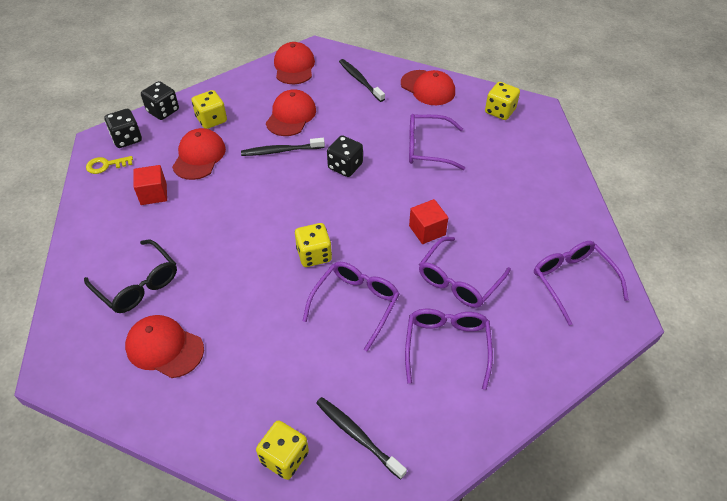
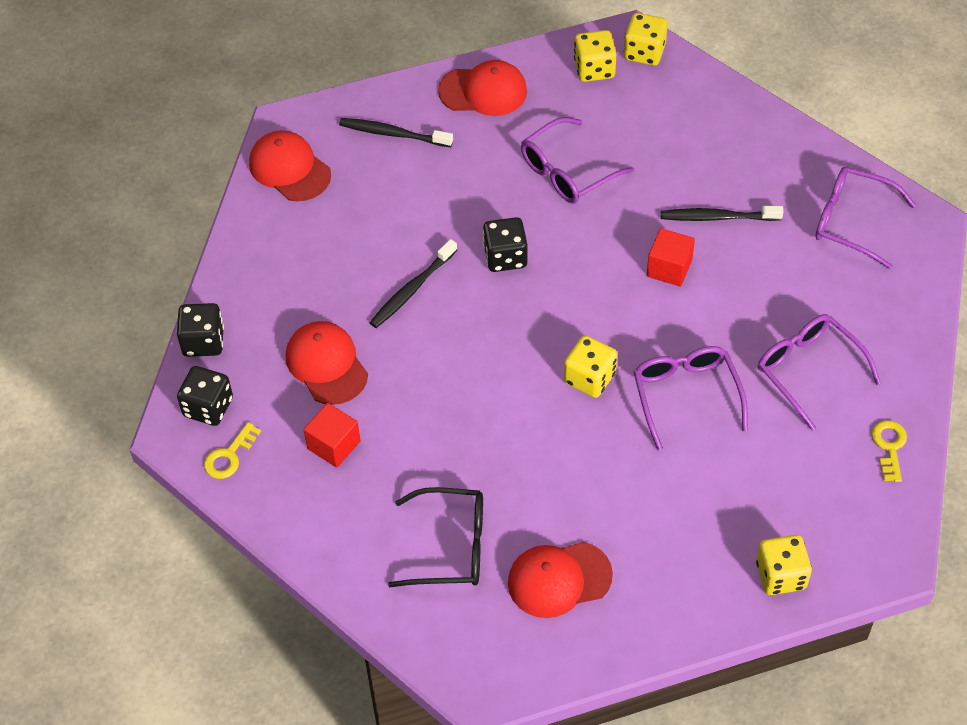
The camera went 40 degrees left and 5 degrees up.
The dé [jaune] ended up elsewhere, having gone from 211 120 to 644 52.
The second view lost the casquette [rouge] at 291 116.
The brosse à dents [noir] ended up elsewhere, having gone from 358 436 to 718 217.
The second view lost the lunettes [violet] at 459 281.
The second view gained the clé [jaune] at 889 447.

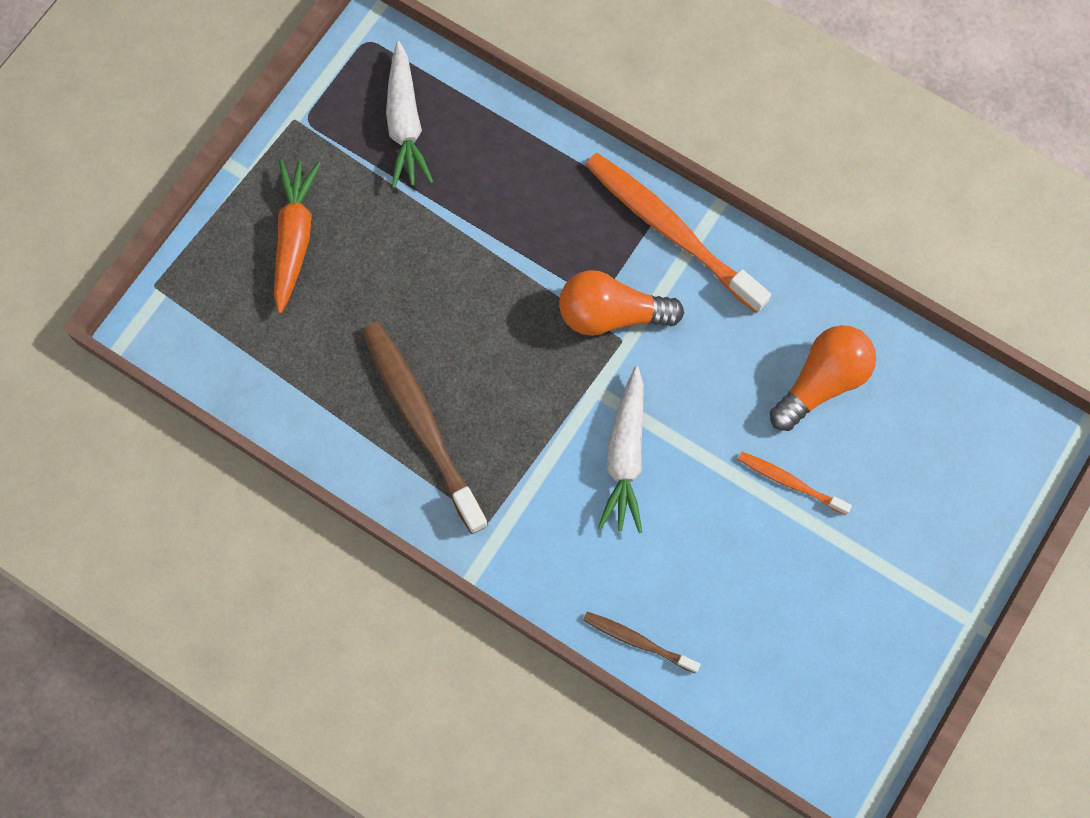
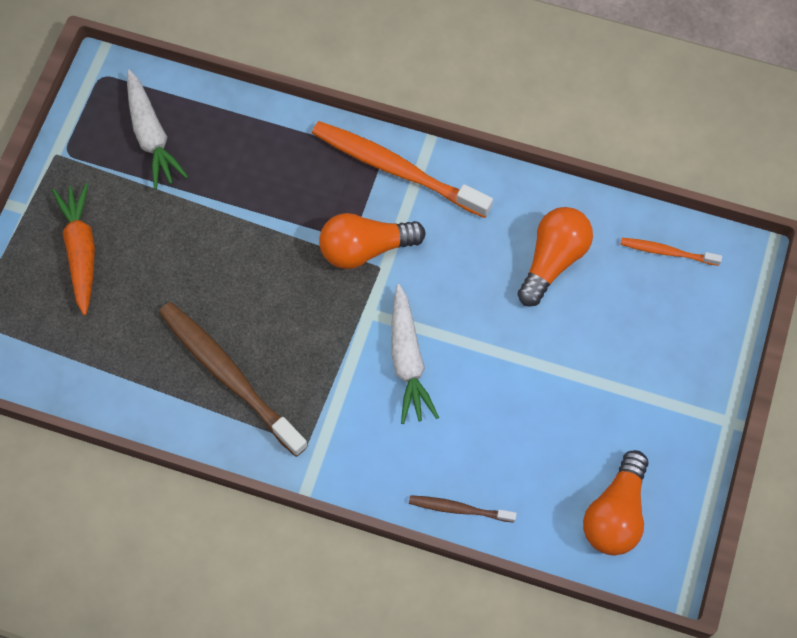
The camera went 15 degrees left and 5 degrees down.
The brosse à dents [orange] ended up elsewhere, having gone from 790 482 to 667 252.
The second view gained the ampoule [orange] at 615 513.

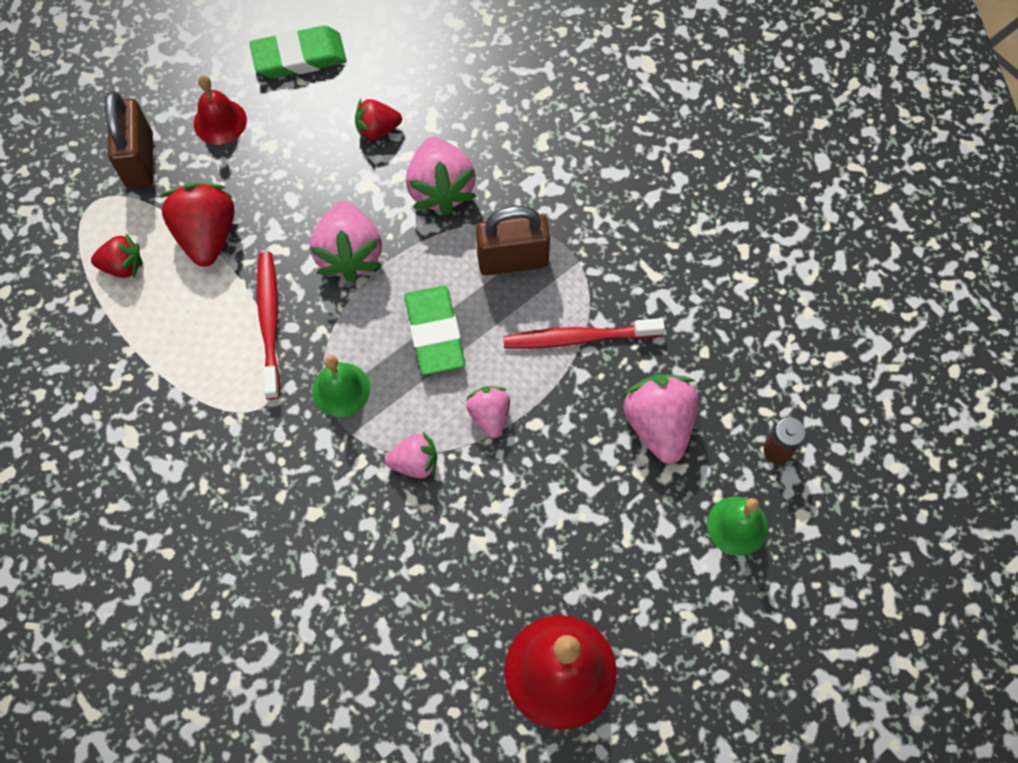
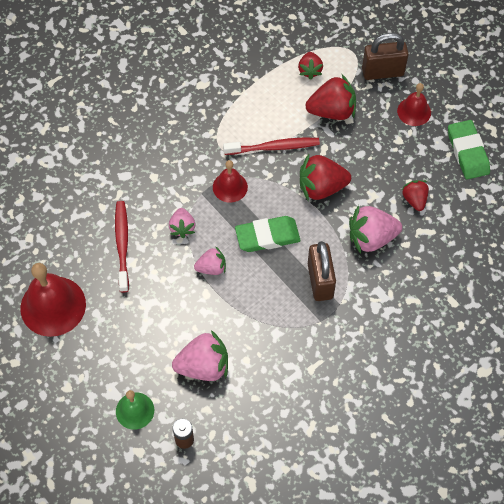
The camera went 90 degrees right and 5 degrees down.
What was the fraise [rose] at 349 254 turned into the fraise [rouge] at 321 187.
What was the cloche [vert] at 341 389 turned into the cloche [rouge] at 230 187.
The brosse à dents [rouge] ended up elsewhere, having gone from 578 338 to 122 244.

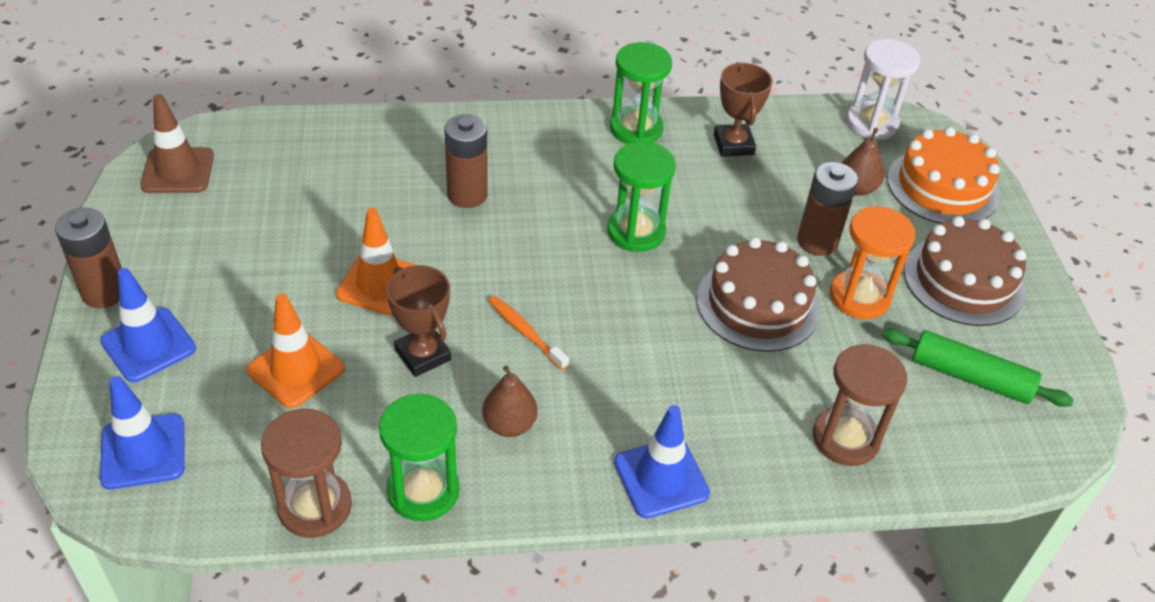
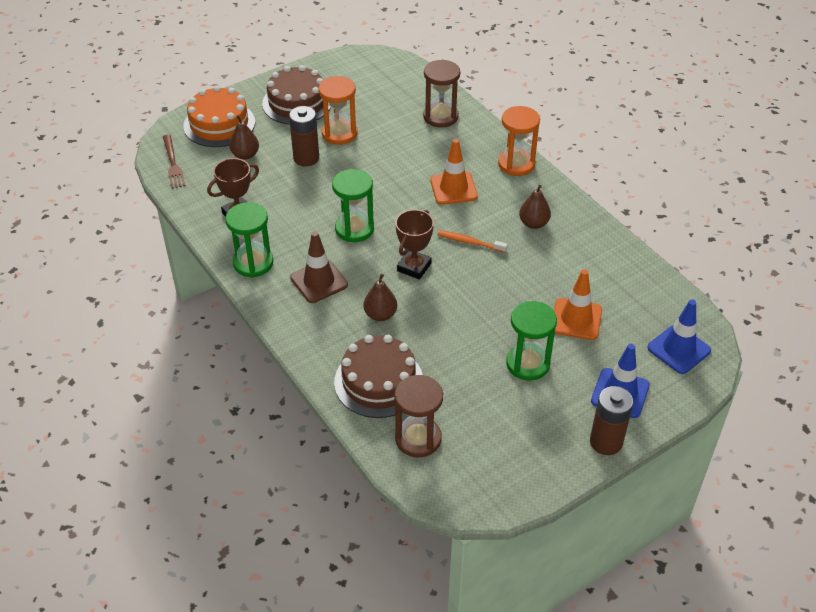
The camera went 115 degrees left and 0 degrees up.
The cône de chantier [marron] ended up elsewhere, having gone from 178 171 to 319 281.
The sablier [marron] ended up elsewhere, having gone from 315 507 to 418 438.
The cône de chantier [orange] ended up elsewhere, having gone from 379 284 to 453 188.
The sablier [vert] ended up elsewhere, having gone from 423 491 to 528 364.
The trophée [marron] ended up elsewhere, having gone from 423 355 to 414 267.
Where the pile [marron] stood at 467 194, the poire [marron] came to stand at 380 315.
The brosse à dents [orange] at 525 332 ended up facing another way, 90 degrees clockwise from before.
Where the cône de chantier [bleu] stood at 661 478, the sablier [orange] came to stand at 516 164.
The gâteau [marron] ended up elsewhere, having gone from 758 304 to 379 381.
Where the sablier [blanc] stood at 872 123, the fourchette [marron] came to stand at 173 163.
The second view lost the rouleau à pâtisserie [vert] at 970 377.

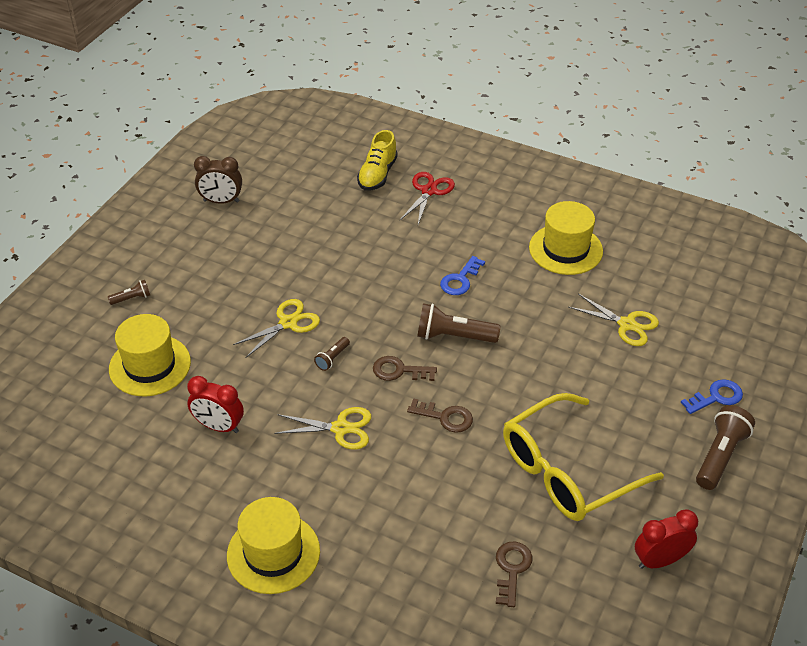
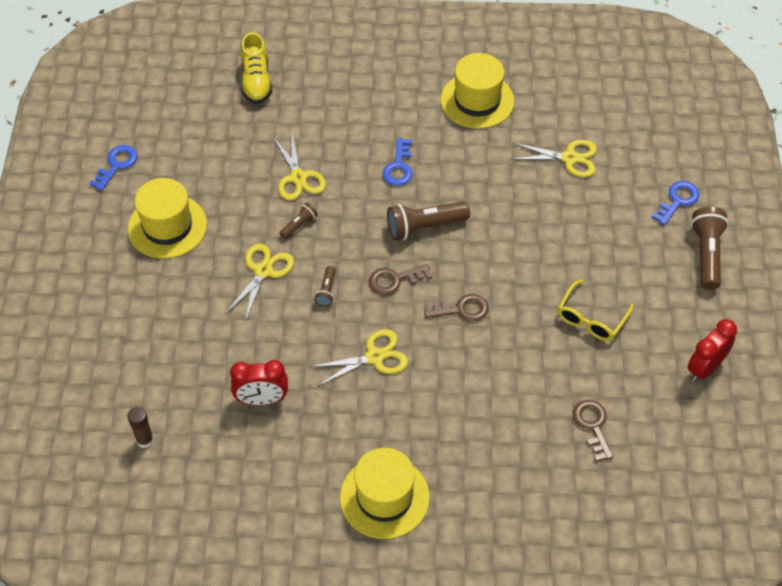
The camera went 25 degrees left and 10 degrees up.
The lampe de poche [marron] ended up elsewhere, having gone from 132 298 to 299 225.
The chapeau [jaune] ended up elsewhere, having gone from 150 365 to 167 226.
Where the réveil [marron] stood at 221 201, the clé [bleu] came to stand at 116 165.
The second view lost the ciseaux [rouge] at 429 191.
The size of the lunettes [jaune] at 567 471 changed by a factor of 0.52.
The second view gained the bâton de colle [marron] at 145 440.
The second view gained the ciseaux [jaune] at 298 177.

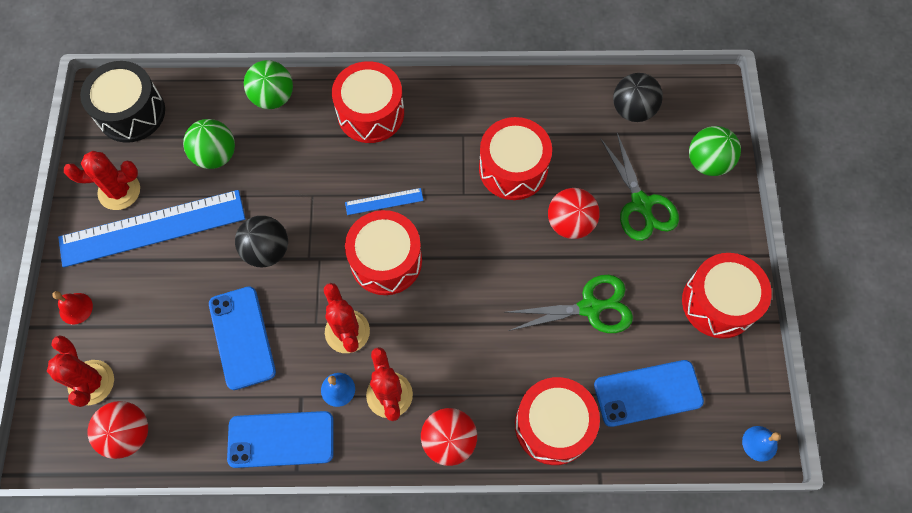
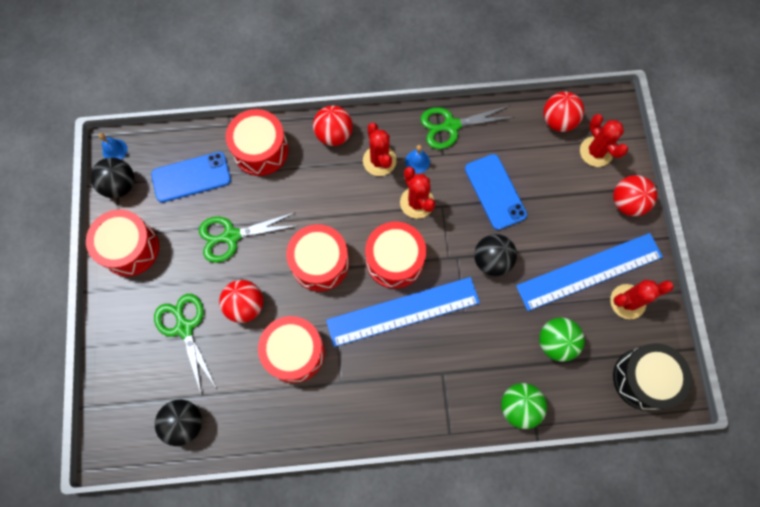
The camera went 175 degrees right and 5 degrees up.
Where the cloche [rouge] stood at 76 308, the balle [rouge] came to stand at 627 203.
Where the téléphone [bleu] stood at 281 439, the ciseaux [vert] came to stand at 451 126.
The tambour [rouge] ended up elsewhere, having gone from 370 113 to 320 263.
The size of the règle [bleu] at 384 201 changed by a factor of 2.32.
The second view lost the balle [vert] at 707 162.
The second view gained the balle [noir] at 120 185.

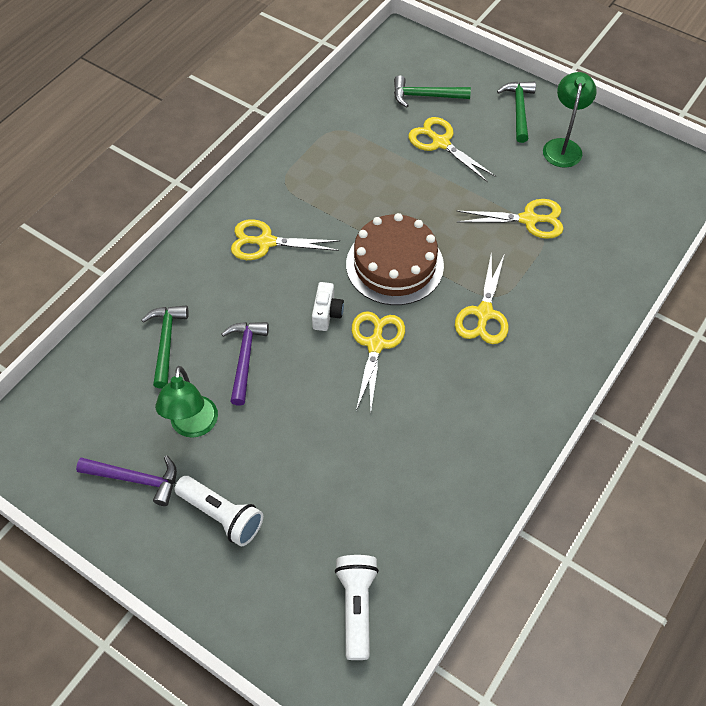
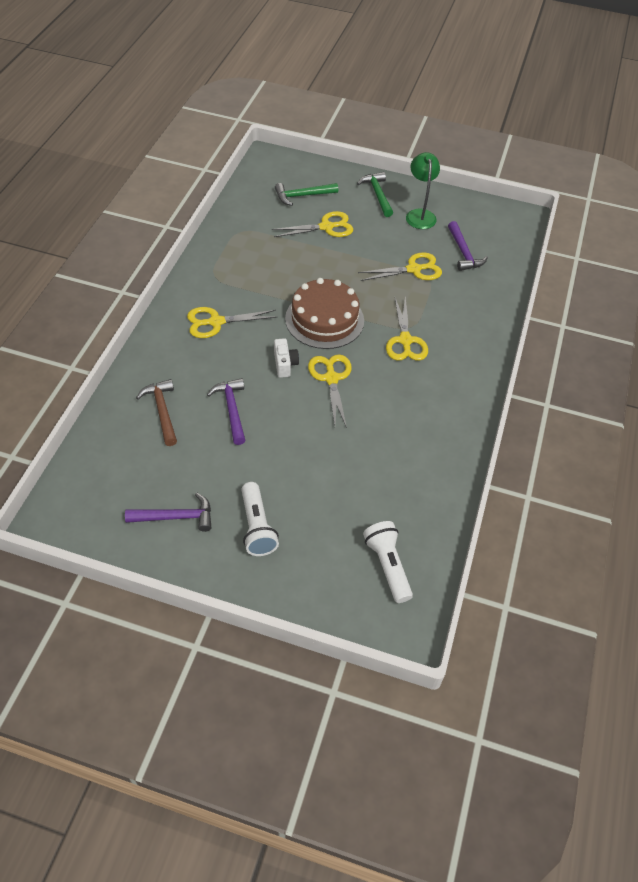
The camera went 20 degrees left and 5 degrees down.
What was the marteau [vert] at 166 342 turned into the marteau [marron] at 162 411.
The second view lost the lampe [vert] at 193 426.
The lampe de poche [blanc] at 222 515 ended up facing another way, 60 degrees clockwise from before.
The ciseaux [jaune] at 440 142 ended up facing another way, 135 degrees clockwise from before.
The second view gained the marteau [violet] at 463 253.

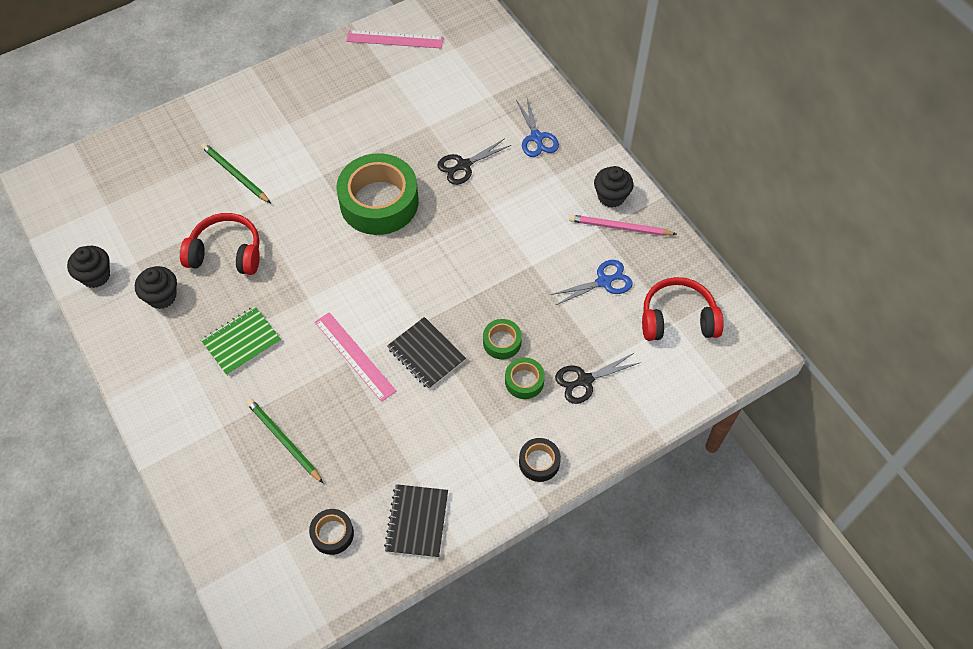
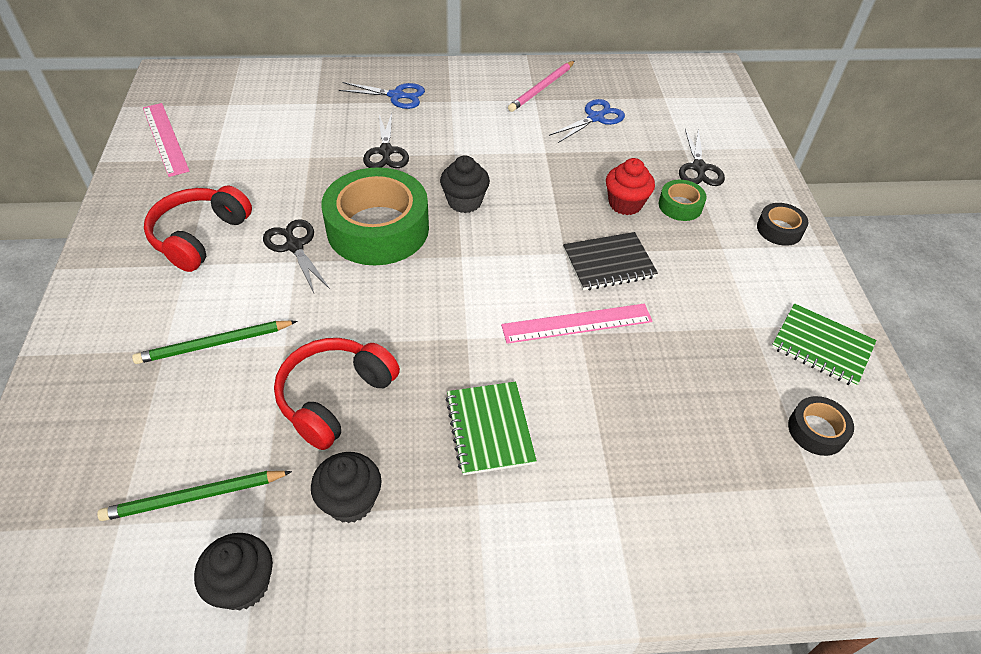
The camera went 65 degrees left and 10 degrees down.
The crayon [vert] ended up elsewhere, having gone from 283 440 to 194 497.
The règle [rose] at 395 39 ended up facing another way, 60 degrees counterclockwise from before.
What was the carnet [noir] at 417 521 turned into the carnet [vert] at 821 346.
Where the ruban adhésif [vert] stood at 502 342, the muffin [rouge] came to stand at 625 204.
The ciseaux [bleu] at 604 282 ended up facing another way, 45 degrees clockwise from before.
The muffin [noir] ended up elsewhere, having gone from 611 196 to 464 202.
The casque audio [rouge] ended up elsewhere, having gone from 677 319 to 199 236.
The second view gained the ciseaux [noir] at 294 246.

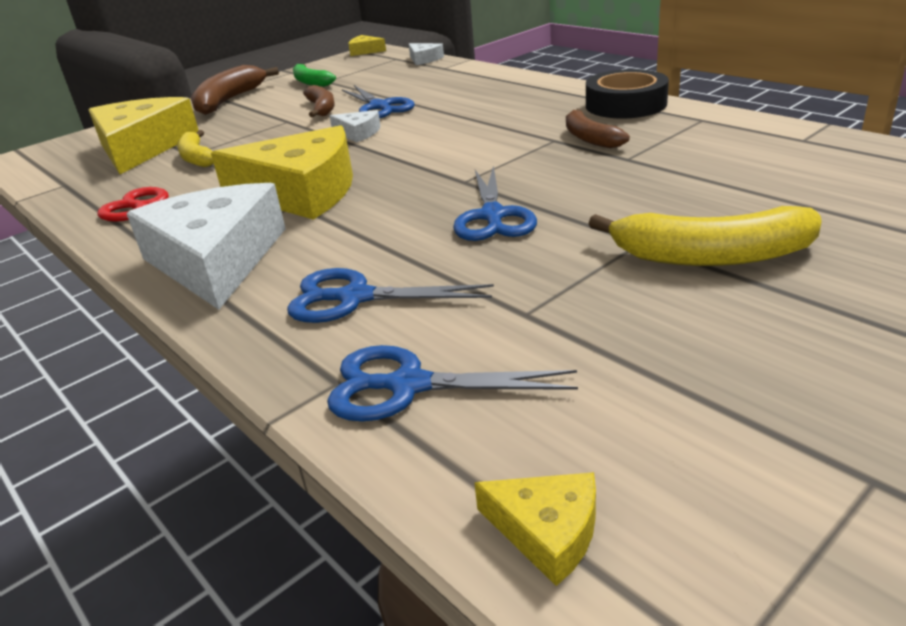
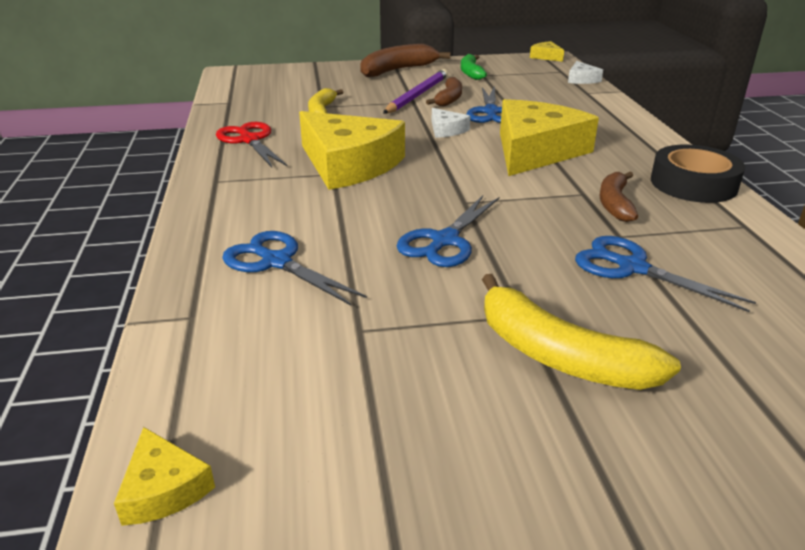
The camera went 30 degrees right and 0 degrees up.
The fromage [jaune] ended up elsewhere, having gone from 142 148 to 535 151.
The second view lost the fromage [blanc] at 216 260.
The ciseaux [bleu] ended up elsewhere, having gone from 408 385 to 632 267.
The second view gained the crayon [violet] at 417 95.

